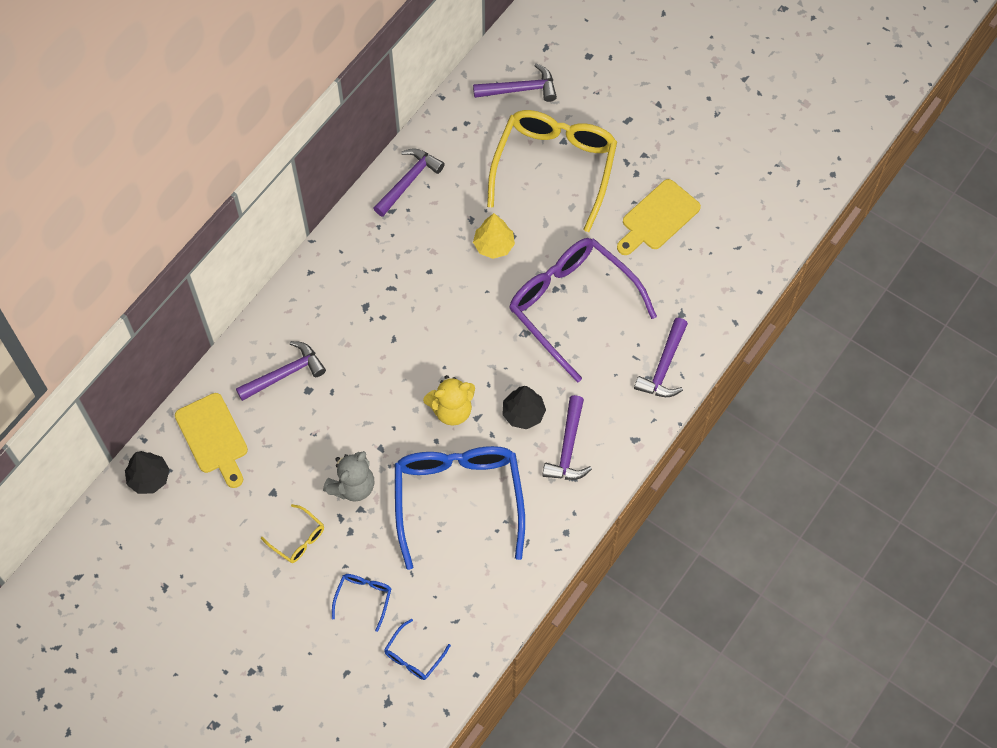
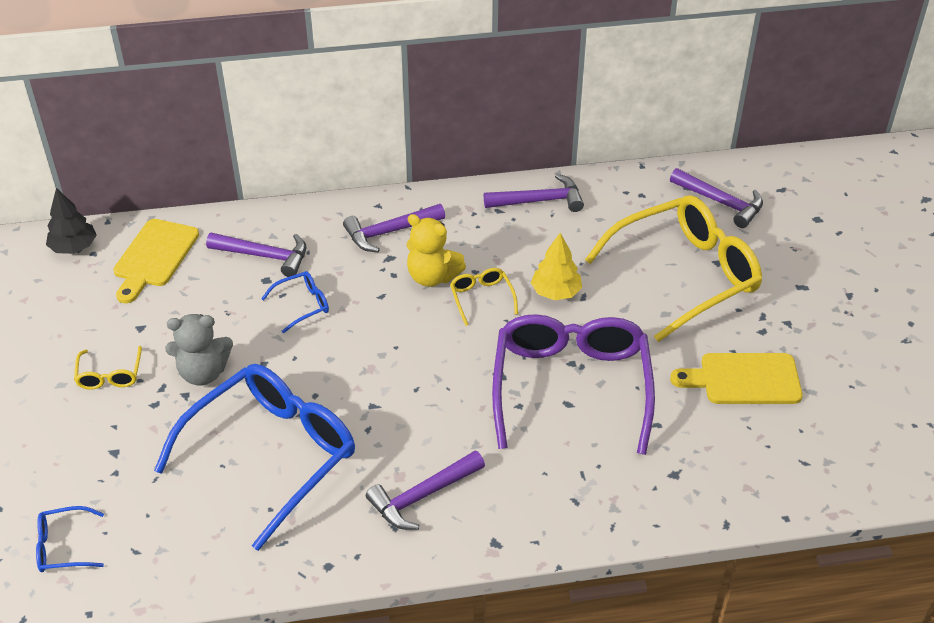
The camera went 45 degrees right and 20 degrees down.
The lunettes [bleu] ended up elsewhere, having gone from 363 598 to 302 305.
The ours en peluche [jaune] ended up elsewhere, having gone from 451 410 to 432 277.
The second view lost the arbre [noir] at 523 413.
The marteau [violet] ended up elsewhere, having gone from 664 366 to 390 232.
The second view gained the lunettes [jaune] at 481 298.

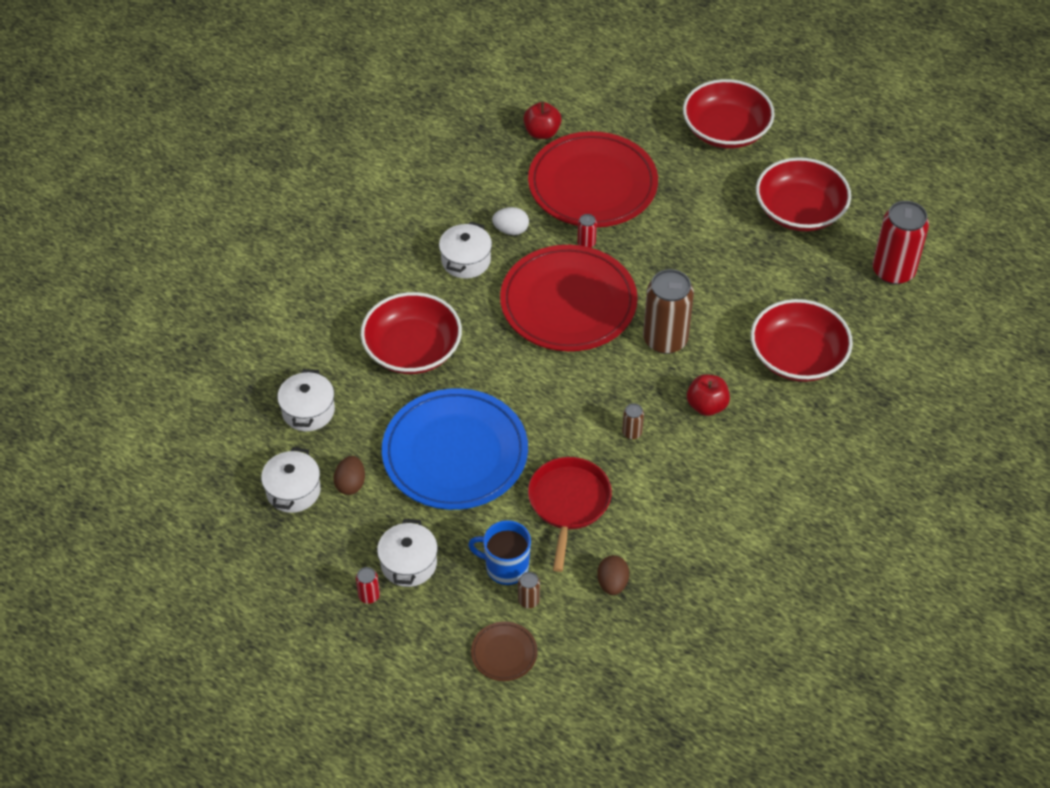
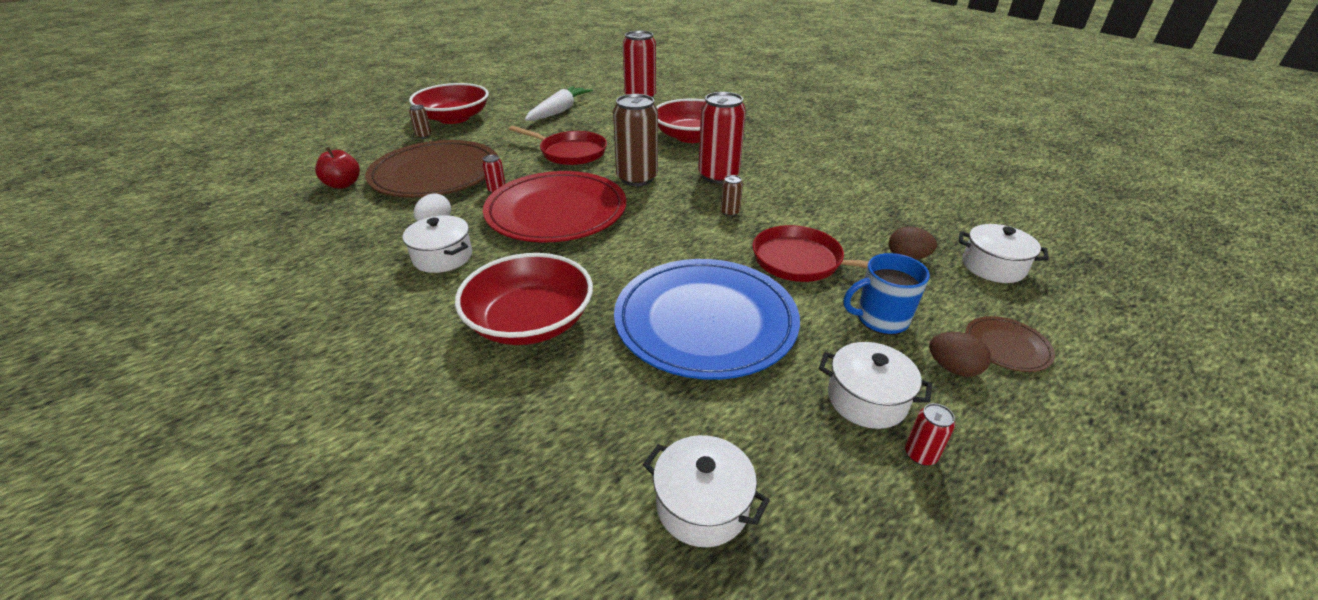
The camera went 70 degrees left and 15 degrees down.
The marmite [blanc] ended up elsewhere, having gone from 308 411 to 993 266.
The œuf [marron] ended up elsewhere, having gone from 350 484 to 953 368.
The tasse [bleu] at 505 567 ended up facing another way, 45 degrees clockwise from before.
The canette [marron] ended up elsewhere, having gone from 528 600 to 424 135.
What was the assiette [rouge] at 592 185 turned into the assiette [marron] at 436 174.
Where the pomme [rouge] stood at 706 406, the canette [rouge] came to stand at 718 176.
Where the bol [rouge] stood at 799 211, the carotte [blanc] came to stand at 559 111.
The second view gained the poêle [rouge] at 570 152.

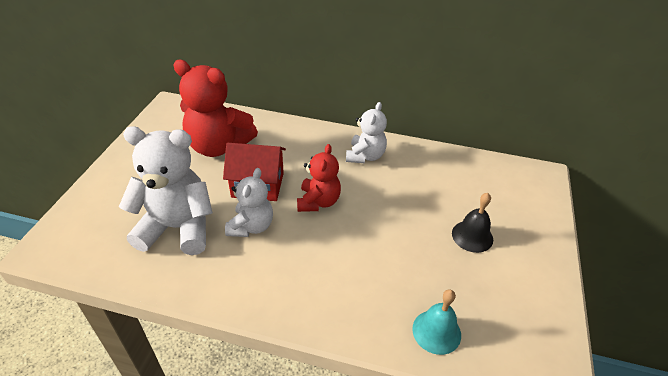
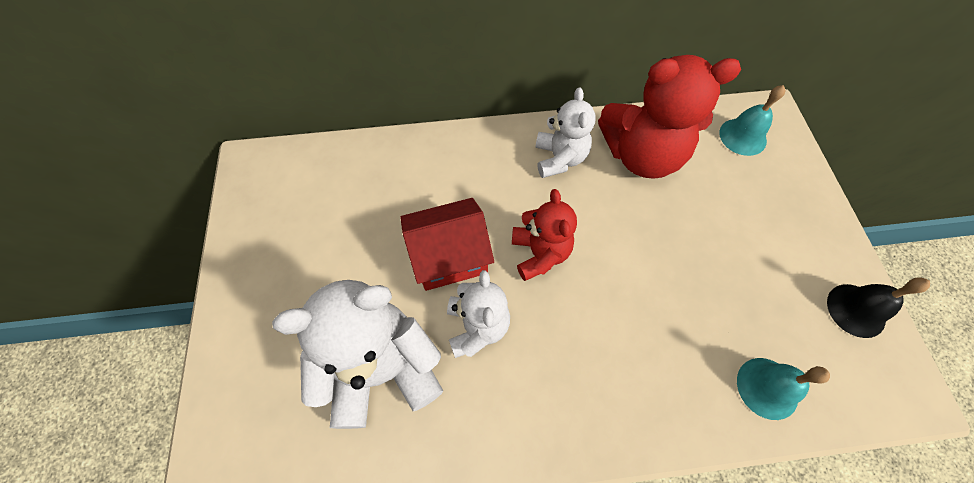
The camera went 20 degrees left and 20 degrees up.
The ours en peluche [rouge] ended up elsewhere, having gone from 218 146 to 641 155.
The cloche [noir] ended up elsewhere, having gone from 472 236 to 856 310.
The second view gained the cloche [turquoise] at 742 136.

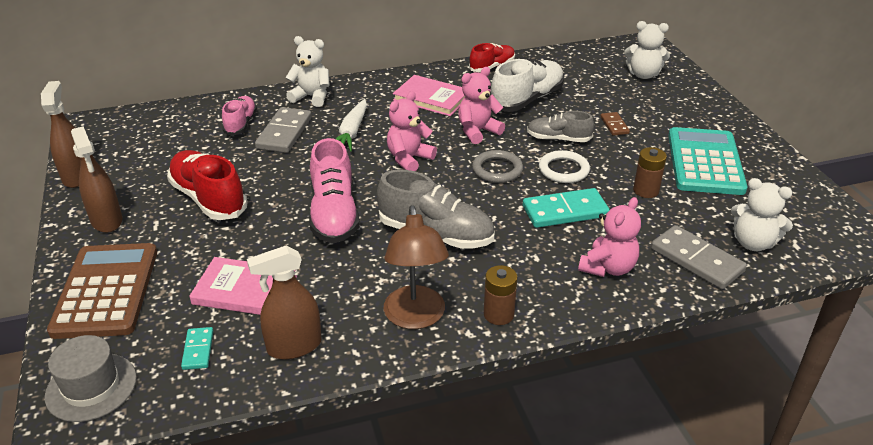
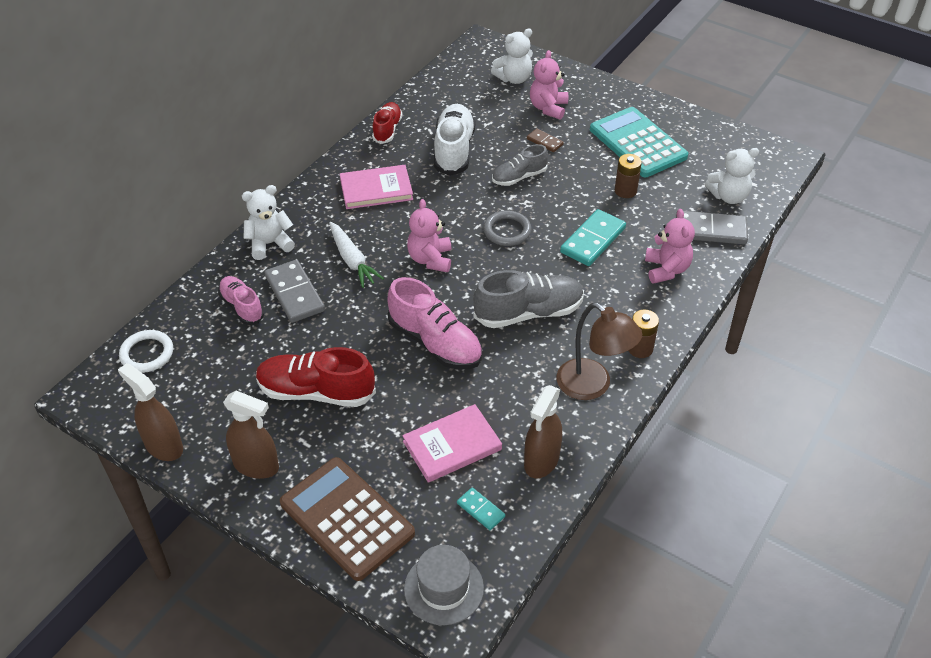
The camera went 40 degrees left and 10 degrees up.
The ours en peluche [rose] ended up elsewhere, having gone from 477 131 to 548 108.
The anneau [blanc] ended up elsewhere, having gone from 563 170 to 147 354.

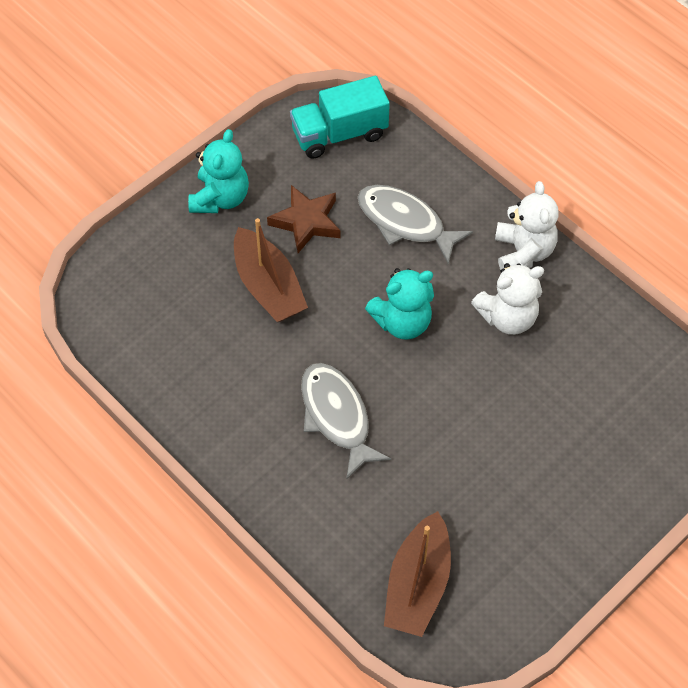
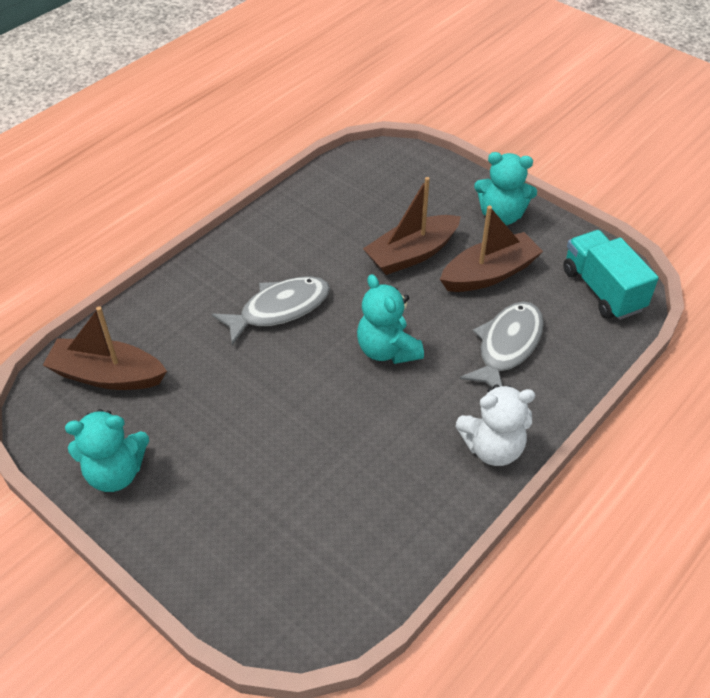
The camera went 85 degrees right and 10 degrees down.
Where the étoile [marron] stood at 306 222, the bateau [marron] came to stand at 489 274.
The second view lost the ours en peluche [blanc] at 508 317.
The second view gained the ours en peluche [turquoise] at 115 473.

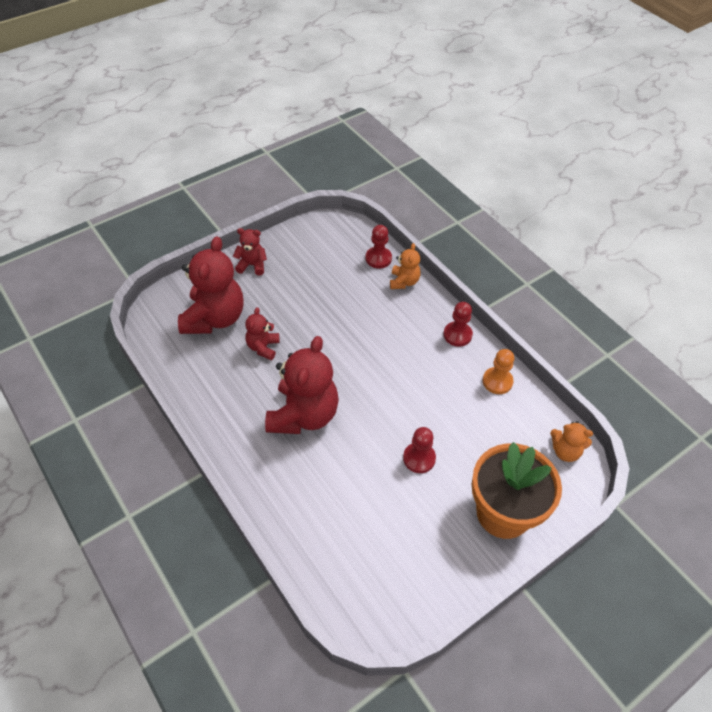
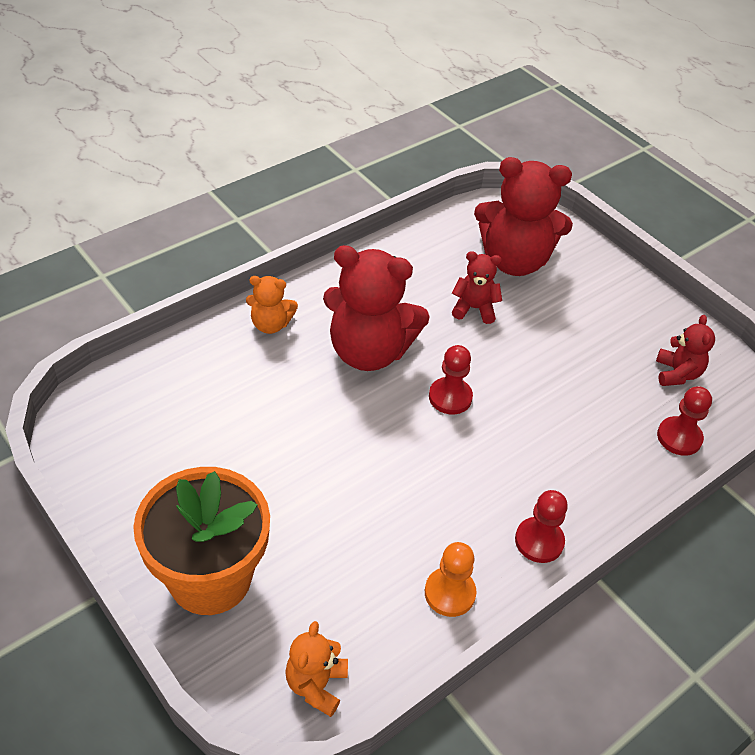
The camera went 85 degrees right and 5 degrees down.
The ours en peluche [rouge] ended up elsewhere, having gone from 252 265 to 677 373.
The ours en peluche [orange] ended up elsewhere, having gone from 404 282 to 270 324.
The pion [rouge] ended up elsewhere, having gone from 419 458 to 450 397.

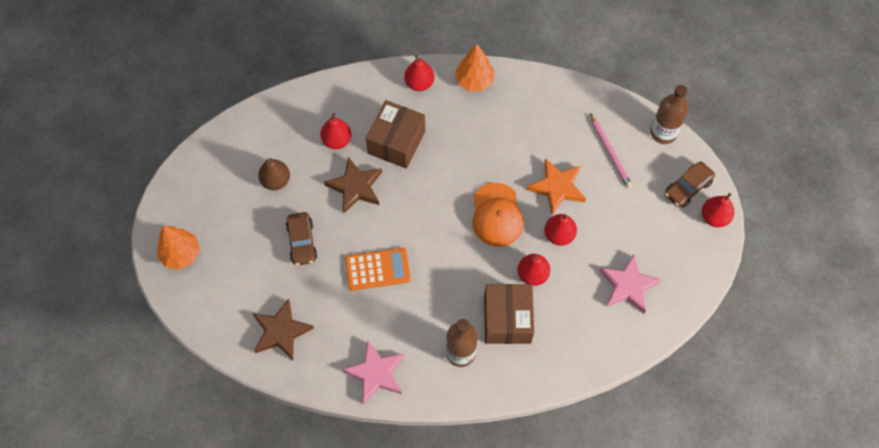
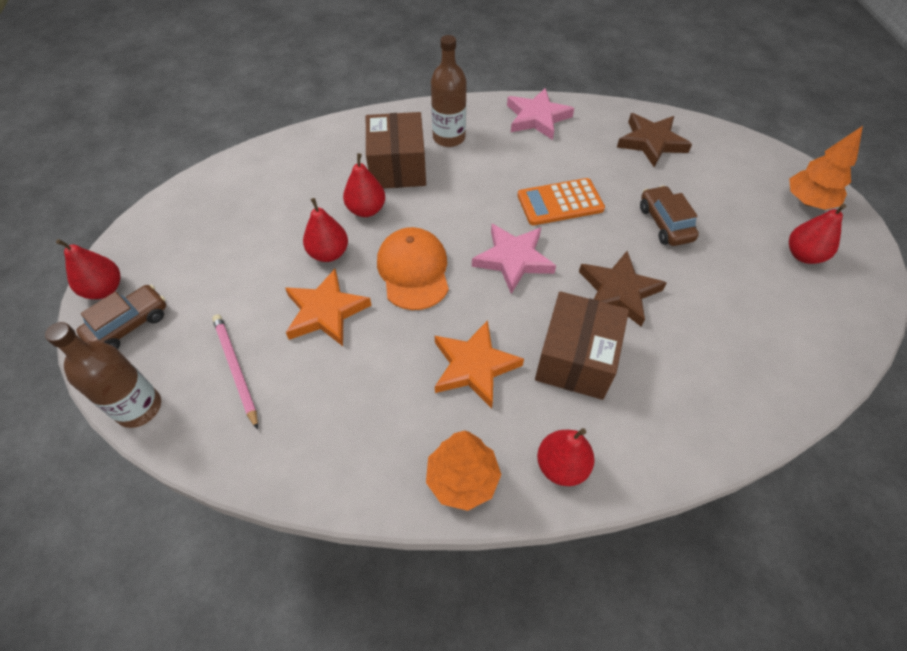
The camera went 175 degrees right and 10 degrees down.
The second view lost the poire [marron] at 276 181.
The poire [rouge] ended up elsewhere, having gone from 337 140 to 803 255.
The étoile [rose] ended up elsewhere, having gone from 628 286 to 513 259.
The second view gained the étoile [orange] at 474 366.

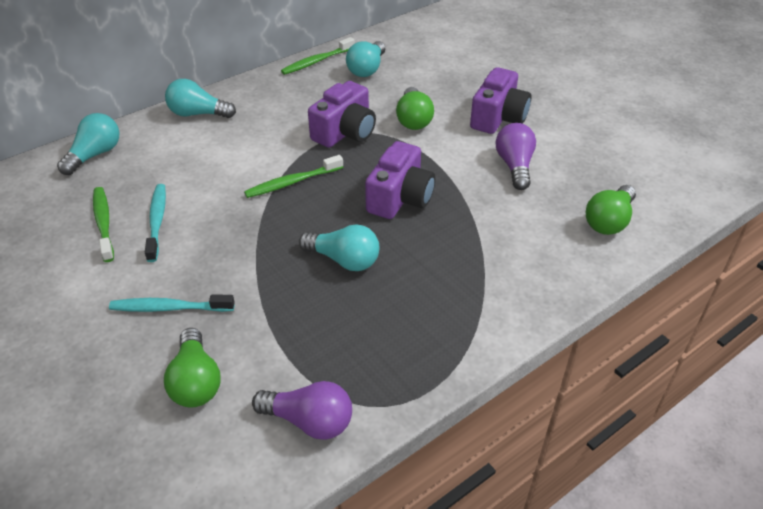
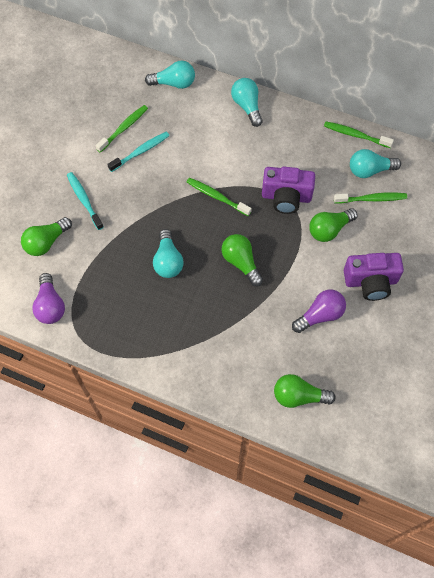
The camera went 60 degrees right and 20 degrees up.
Where the appareil photo [violet] stood at 400 198, the ampoule [vert] came to stand at 241 263.
The second view gained the brosse à dents [vert] at 371 199.

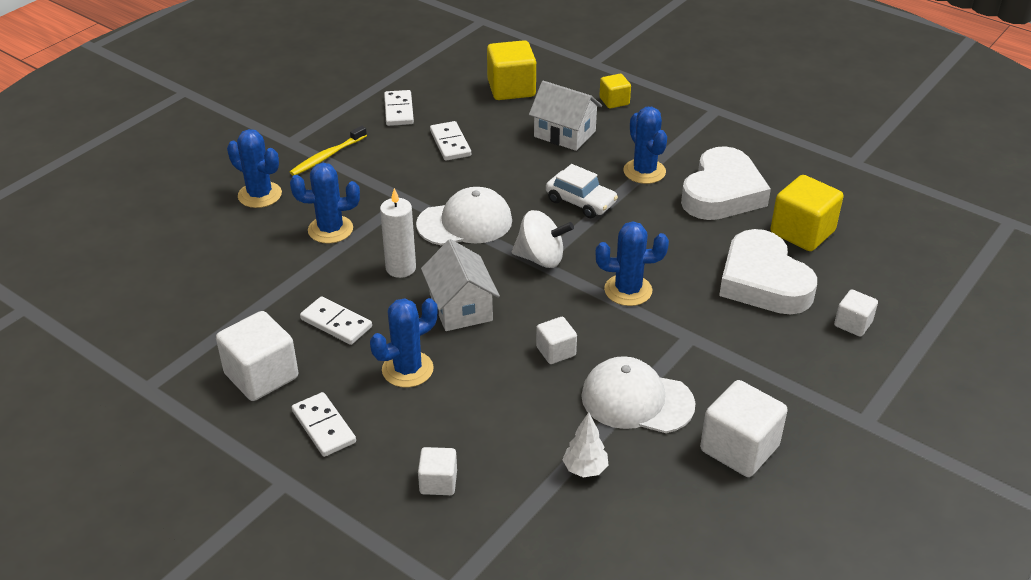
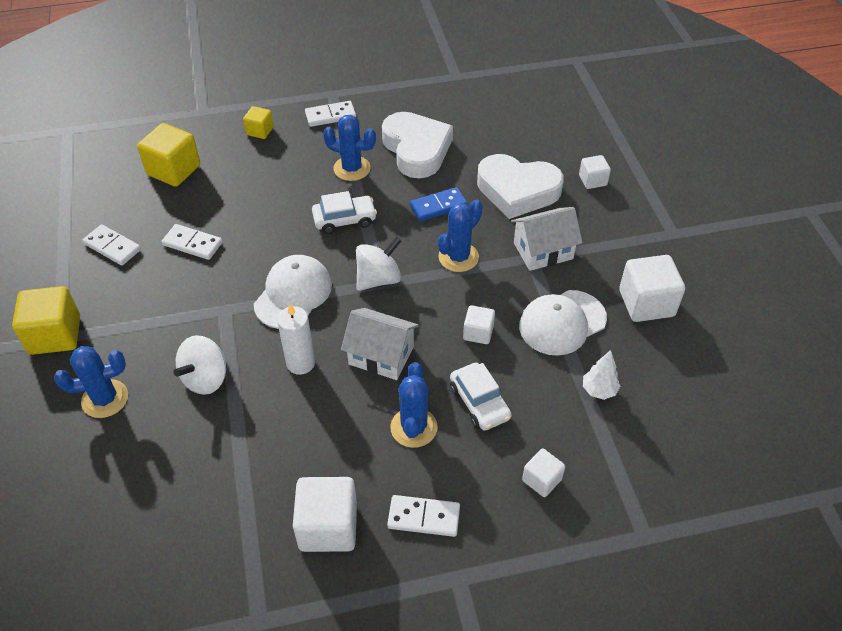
The camera went 50 degrees left and 10 degrees up.
The second view lost the brosse à dents [jaune] at 327 156.
Where the cactus [bleu] stood at 330 229, the toupie [blanc] came to stand at 206 378.
The domino [blanc] ended up elsewhere, having gone from 336 323 to 330 116.
The maison [blanc] ended up elsewhere, having gone from 564 134 to 543 251.
The cube [jaune] ended up elsewhere, having gone from 802 232 to 55 335.
The second view gained the domino [bleu] at 438 206.
The second view gained the voiture [blanc] at 479 402.

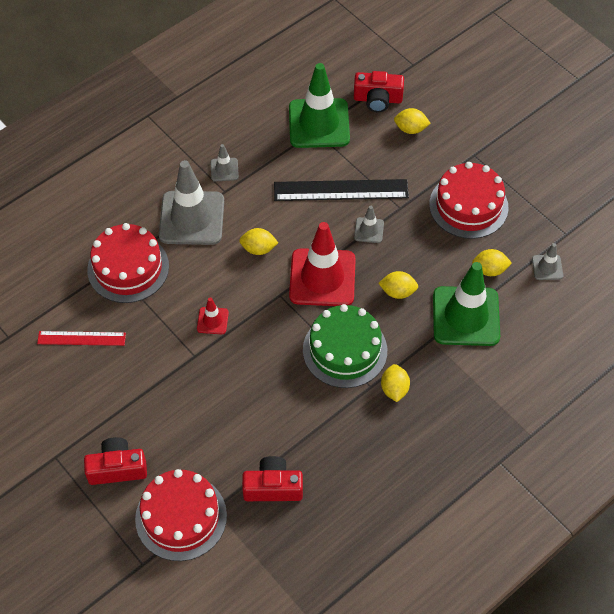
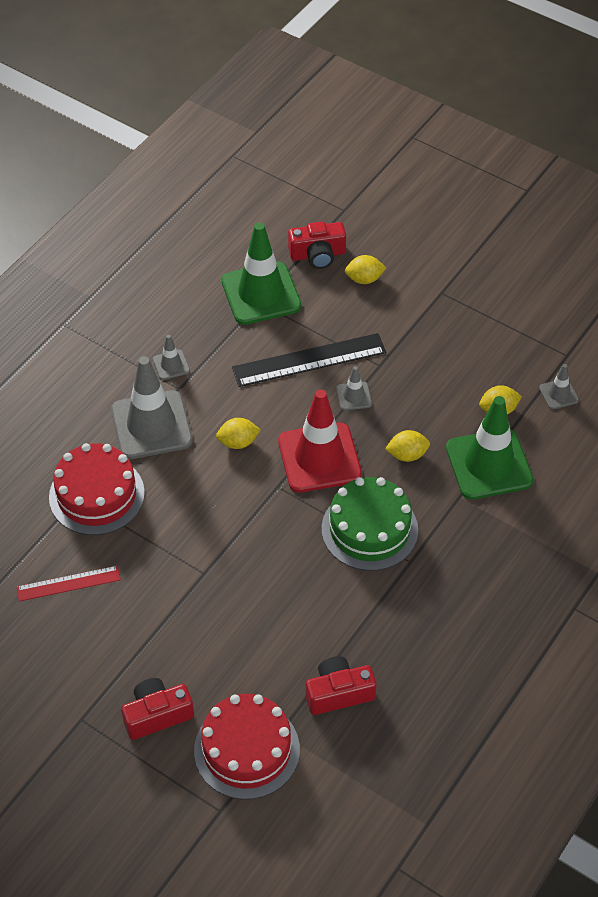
The camera went 15 degrees left and 5 degrees down.
The second view lost the cône de chantier [rouge] at 212 321.
The second view lost the citron [jaune] at 394 389.
The second view lost the gâteau [rouge] at 468 206.

